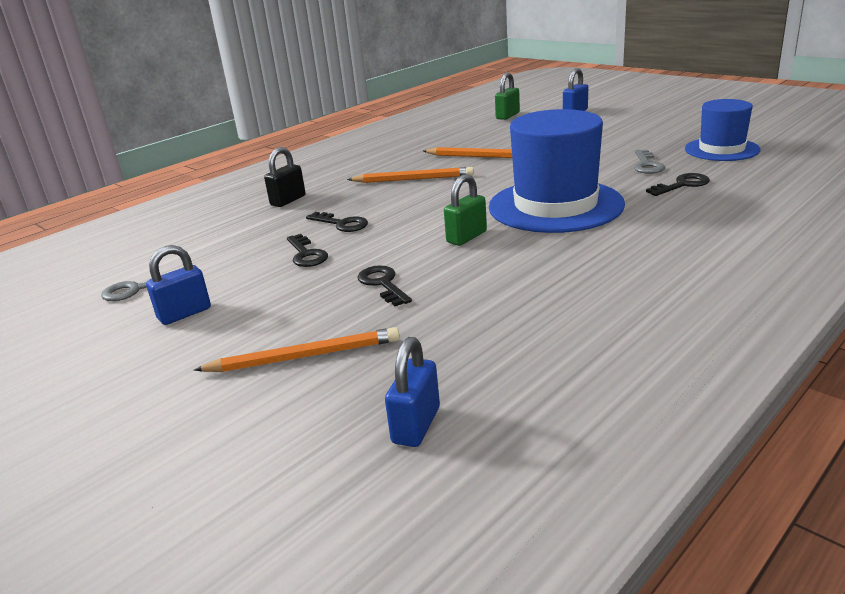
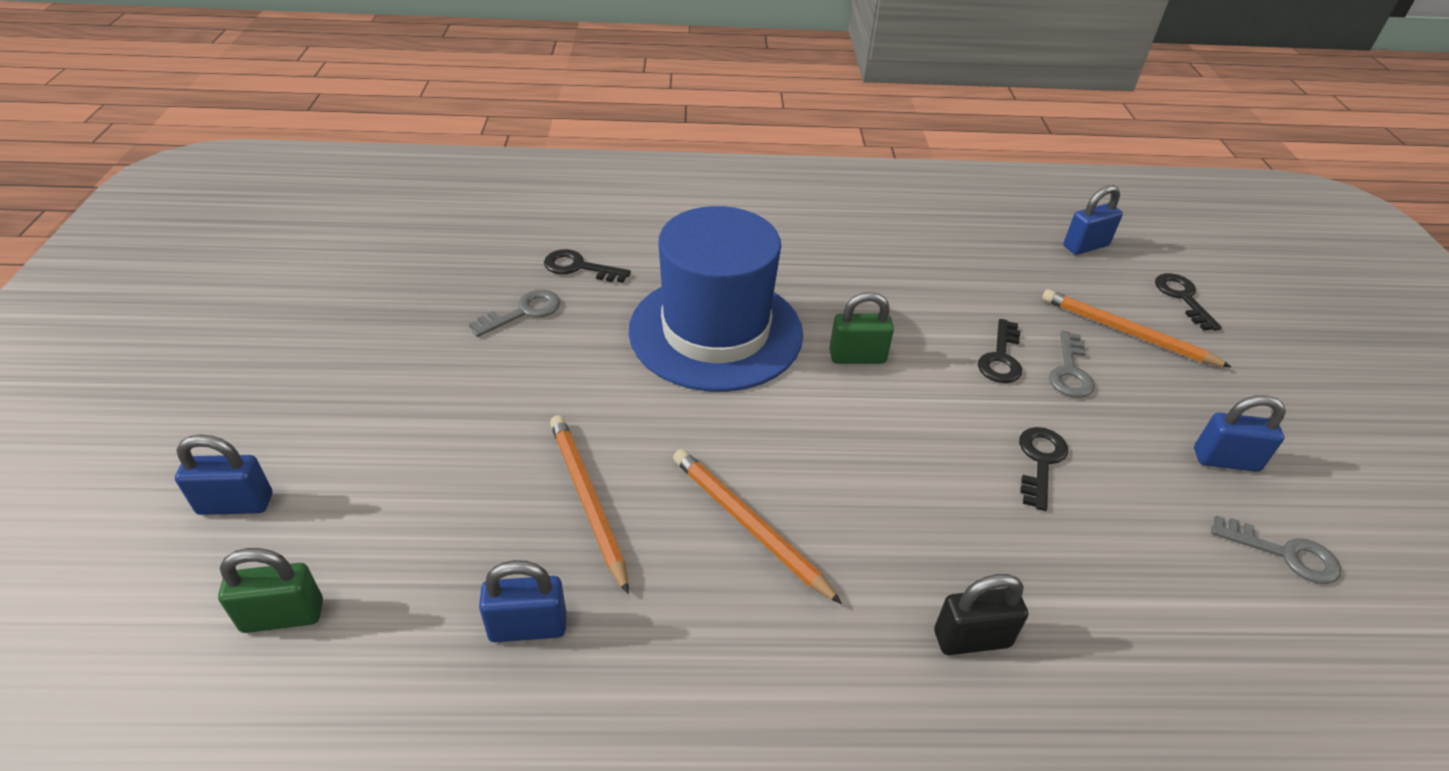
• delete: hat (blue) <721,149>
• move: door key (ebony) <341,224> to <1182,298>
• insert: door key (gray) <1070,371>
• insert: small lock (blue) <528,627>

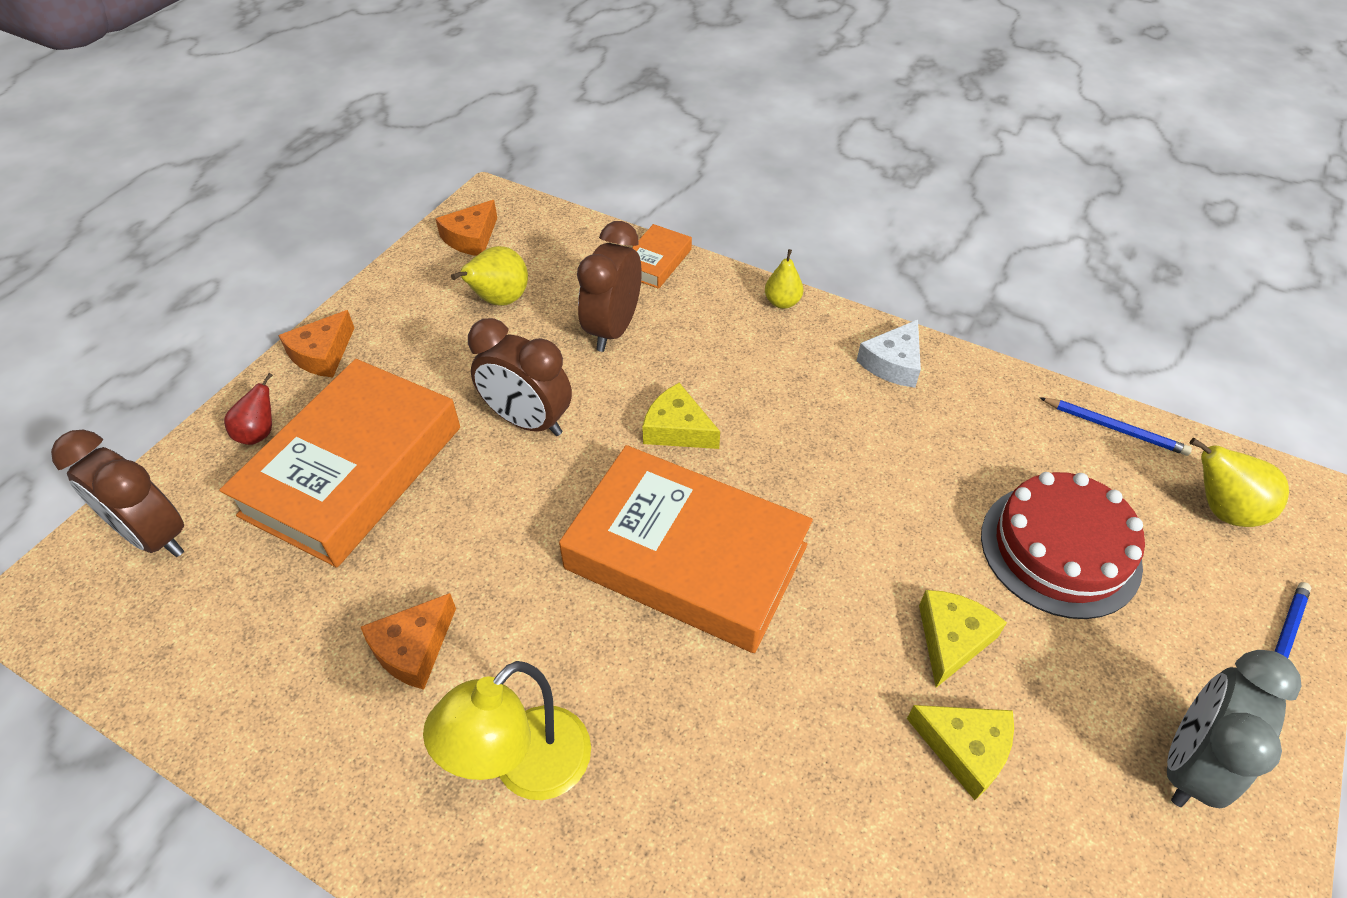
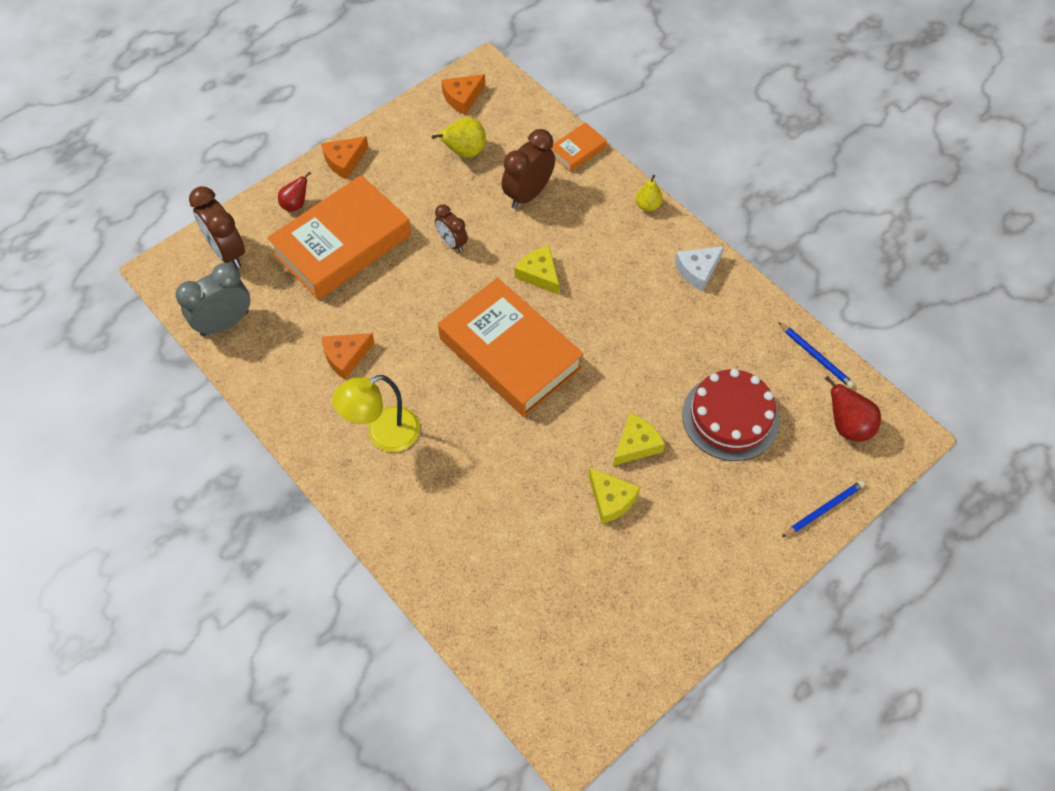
• resize: alarm clock (brown) <528,421> = <452,243> x0.61
• recolor: pear (yellow) <1221,510> to pear (scarlet) <847,426>
• move: alarm clock (gray) <1189,763> to <225,323>

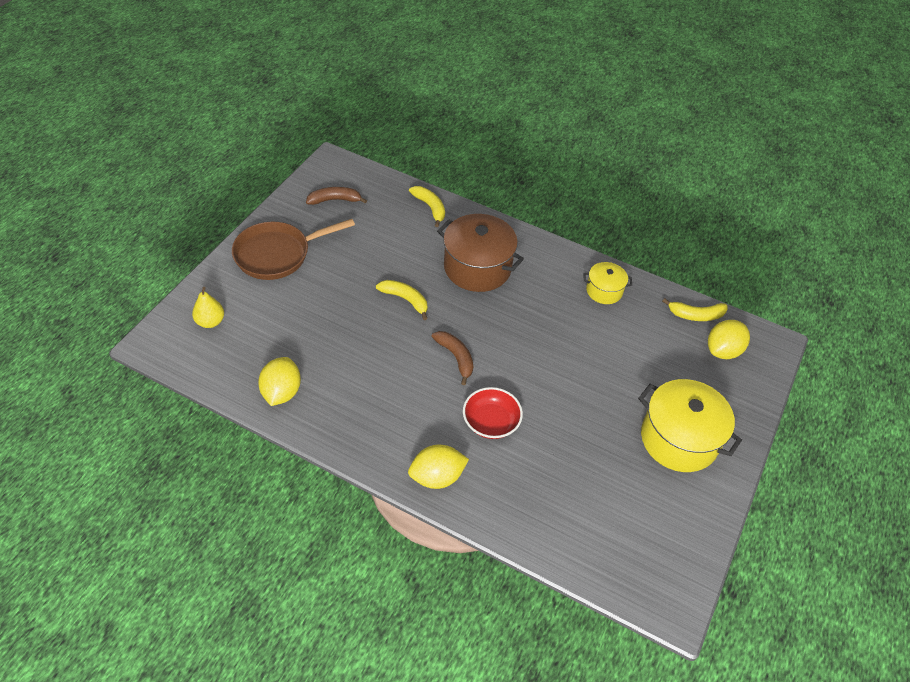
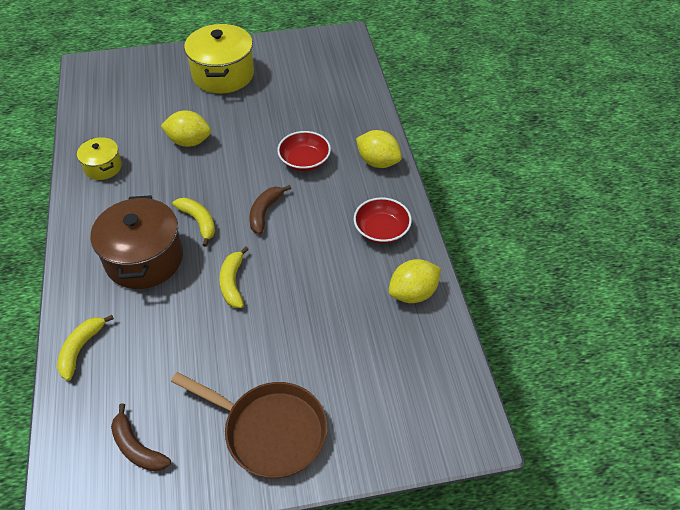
• delete: pear (yellow) <210,322>
• move: toy banana (yellow) <696,315> to <199,222>
• move: lemon (yellow) <723,351> to <189,142>
• insert: serving bowl (scarlet) <381,230>

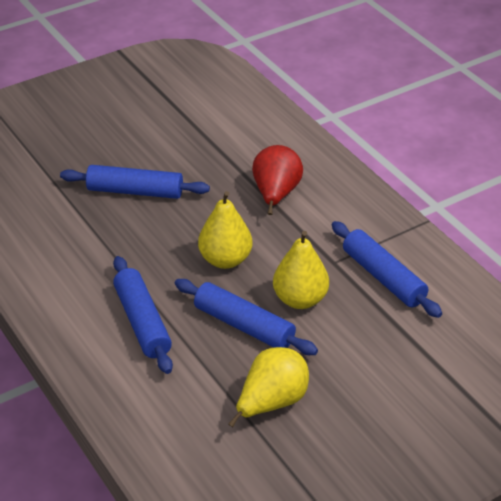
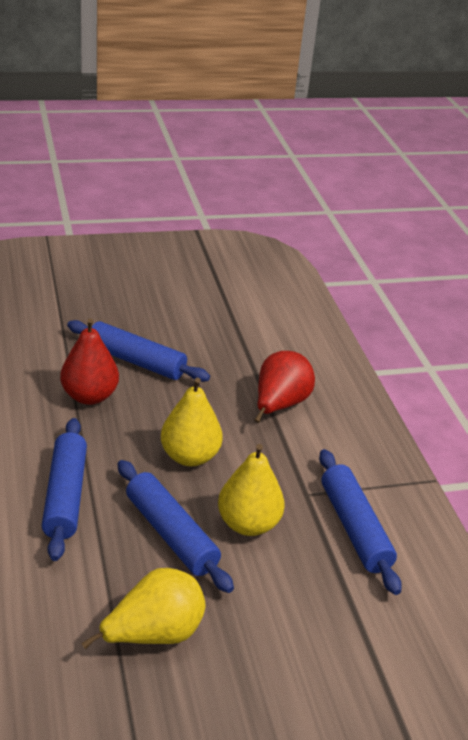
• insert: pear (scarlet) <89,396>

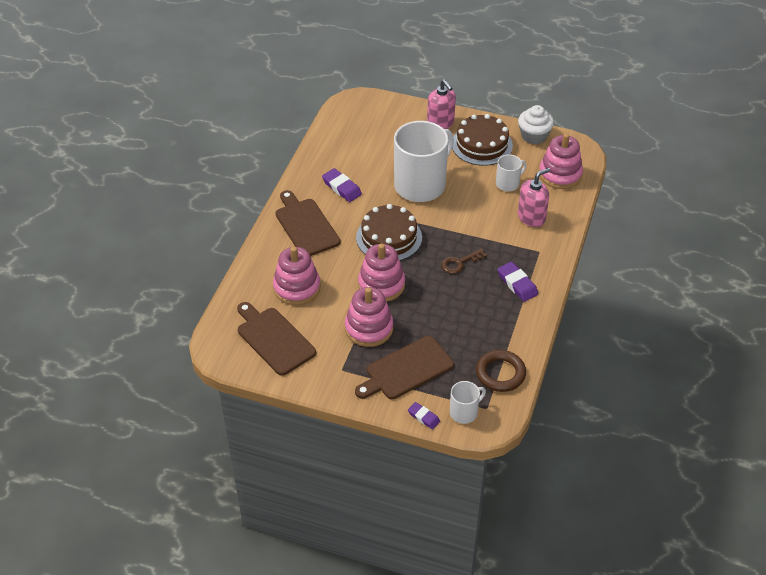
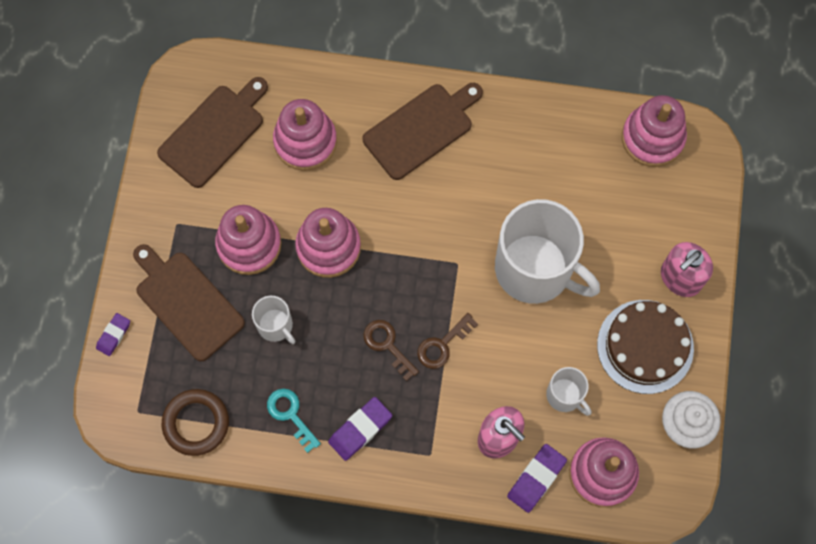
• move: eraser (violet) <341,188> to <536,478>
• delete: cake (brown) <389,237>
• move: mug (pure white) <464,412> to <275,325>
• insert: stacking toy (rosy) <652,138>
• insert: door key (brown) <442,345>
• insert: door key (teal) <290,415>

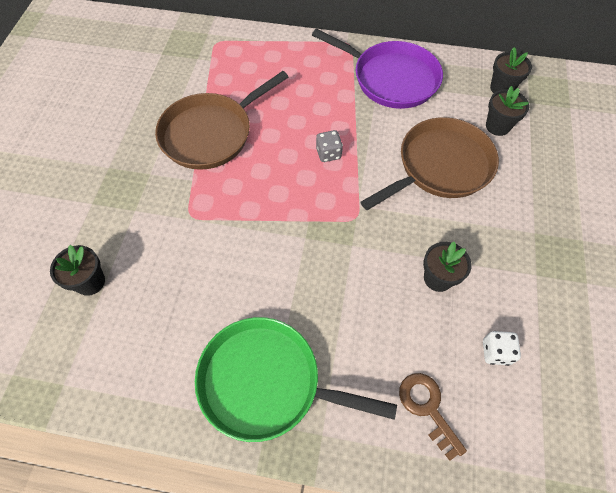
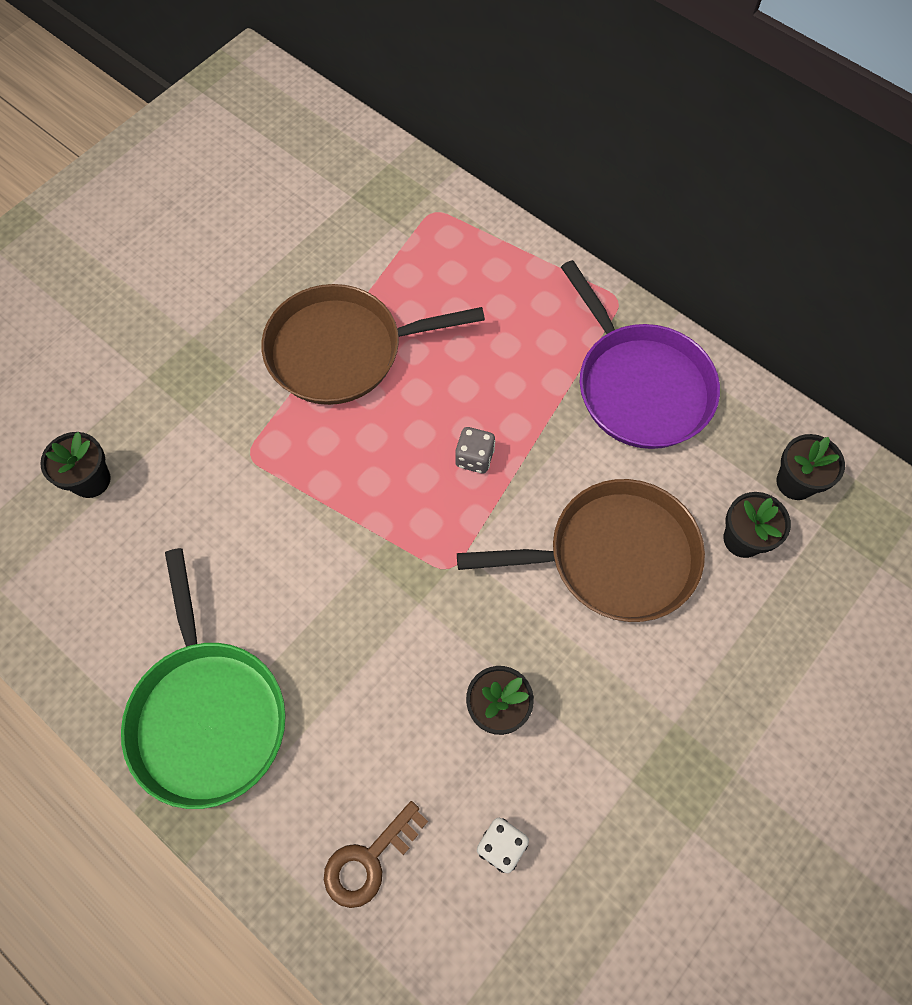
• rotate: skillet (emerald) <266,382> = <207,715> 150 degrees counterclockwise
• rotate: door key (brown) <427,408> = <369,860> 135 degrees counterclockwise

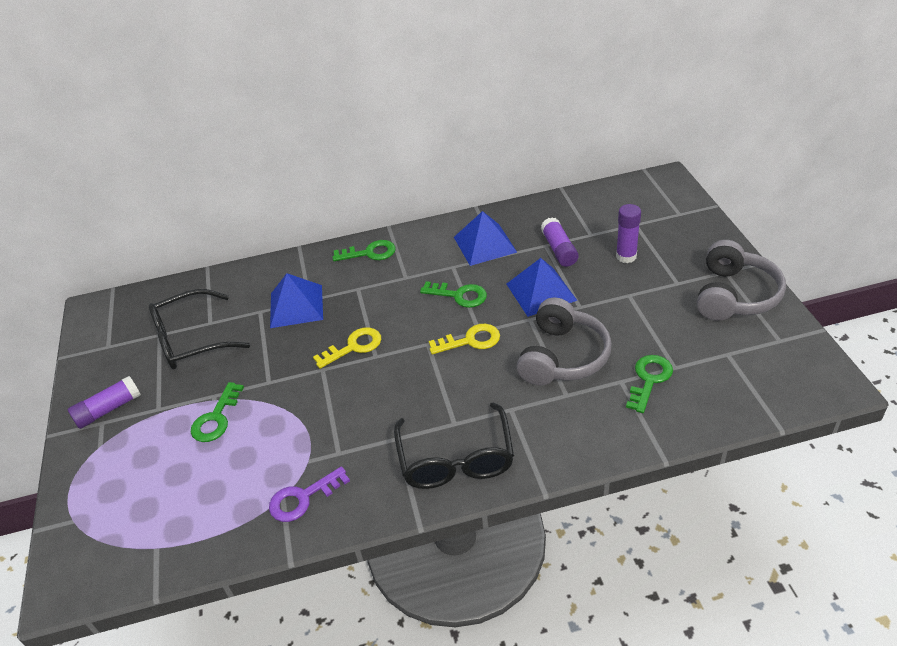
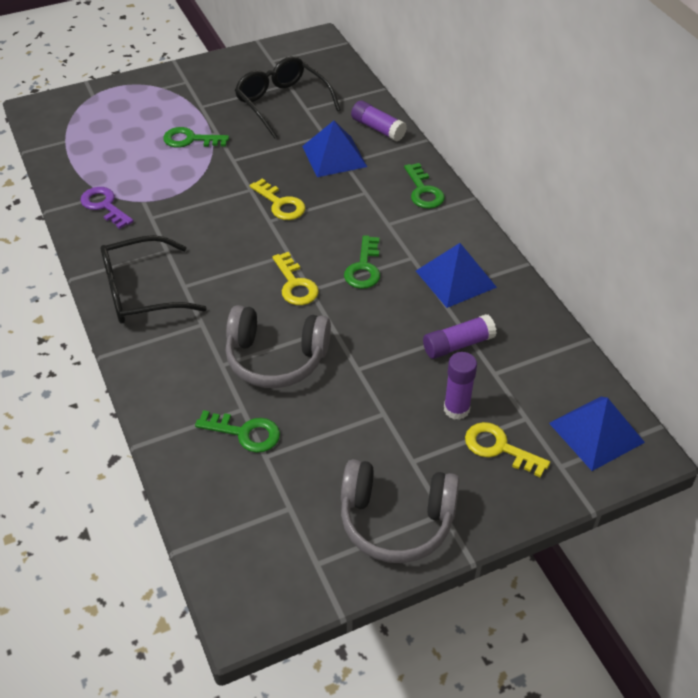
• move: pyramid shape (blue) <541,292> to <596,432>
• move: glue (violet) <108,409> to <378,129>
• insert: door key (yellow) <499,448>

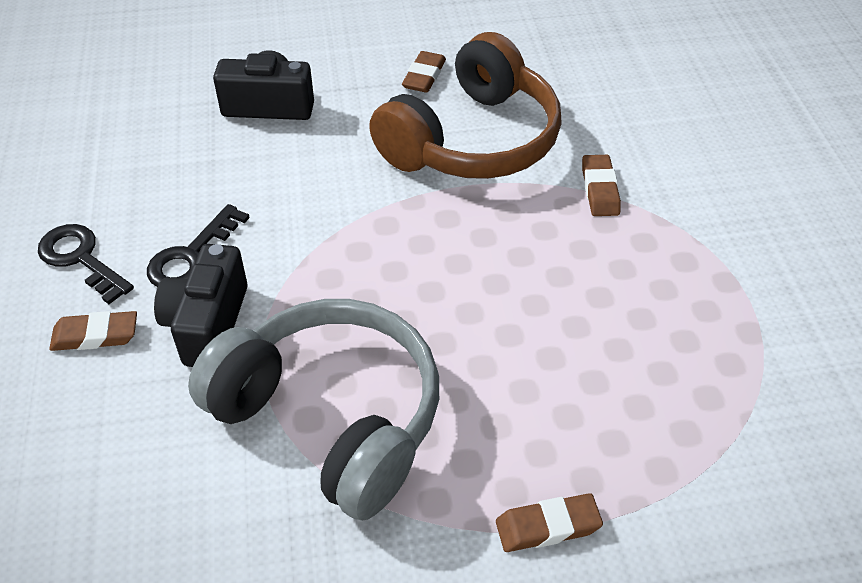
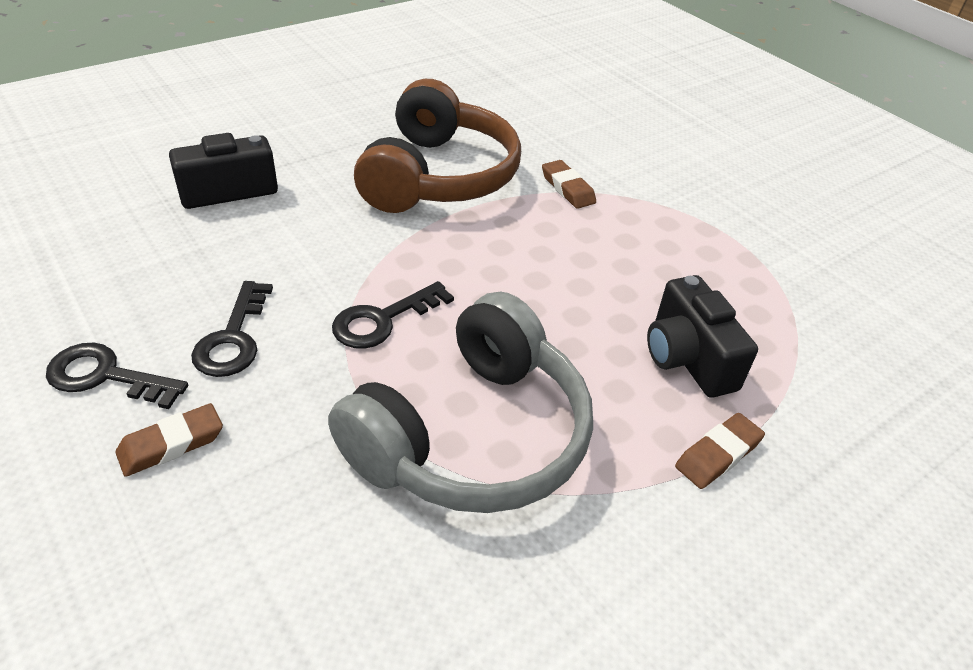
• delete: eraser (brown) <424,76>
• move: photo camera (ebony) <208,324> to <687,358>
• rotate: headset (gray) <331,418> = <472,435> 120 degrees clockwise
• insert: door key (ebony) <383,320>

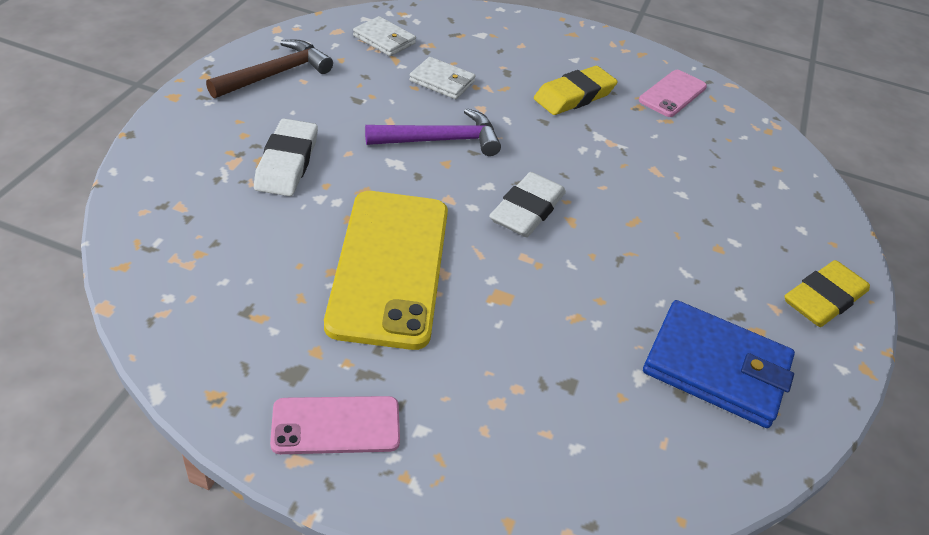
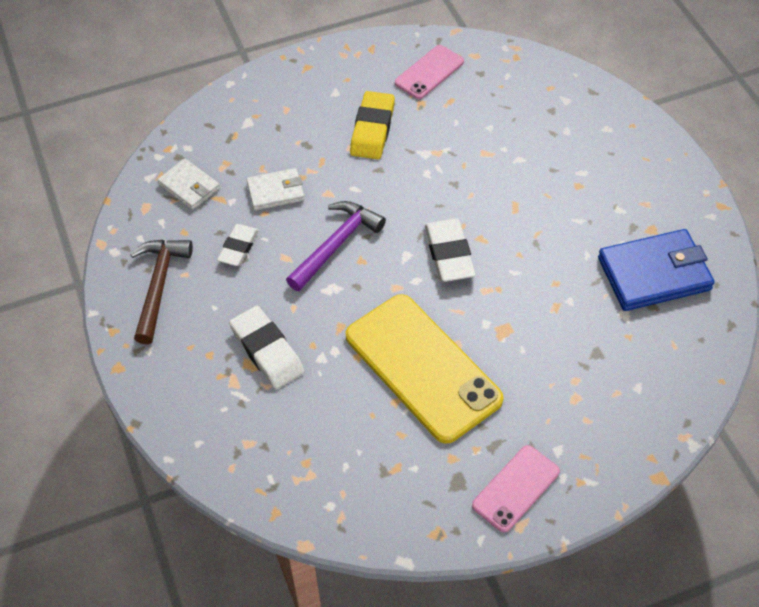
• rotate: billfold (pure white) <384,39> = <189,186> 45 degrees clockwise
• rotate: phone (rosy) <672,94> = <429,72> 45 degrees clockwise
• delete: eraser (yellow) <823,299>
• insert: eraser (pure white) <238,247>

